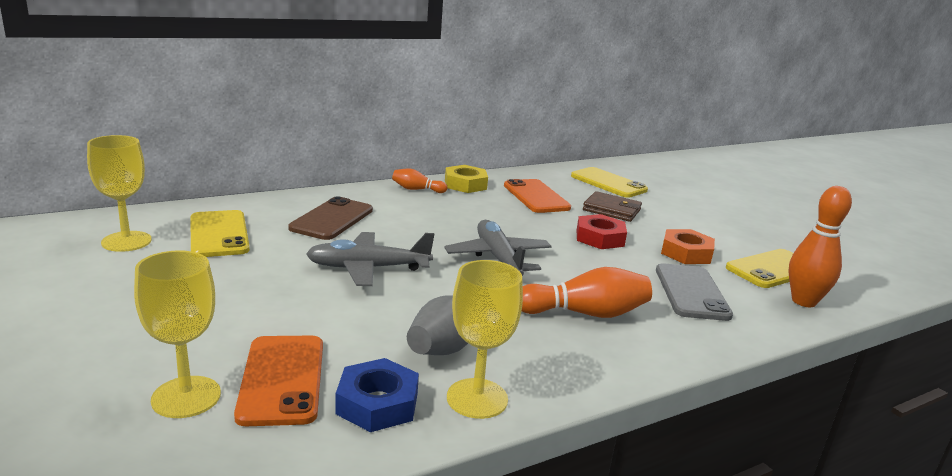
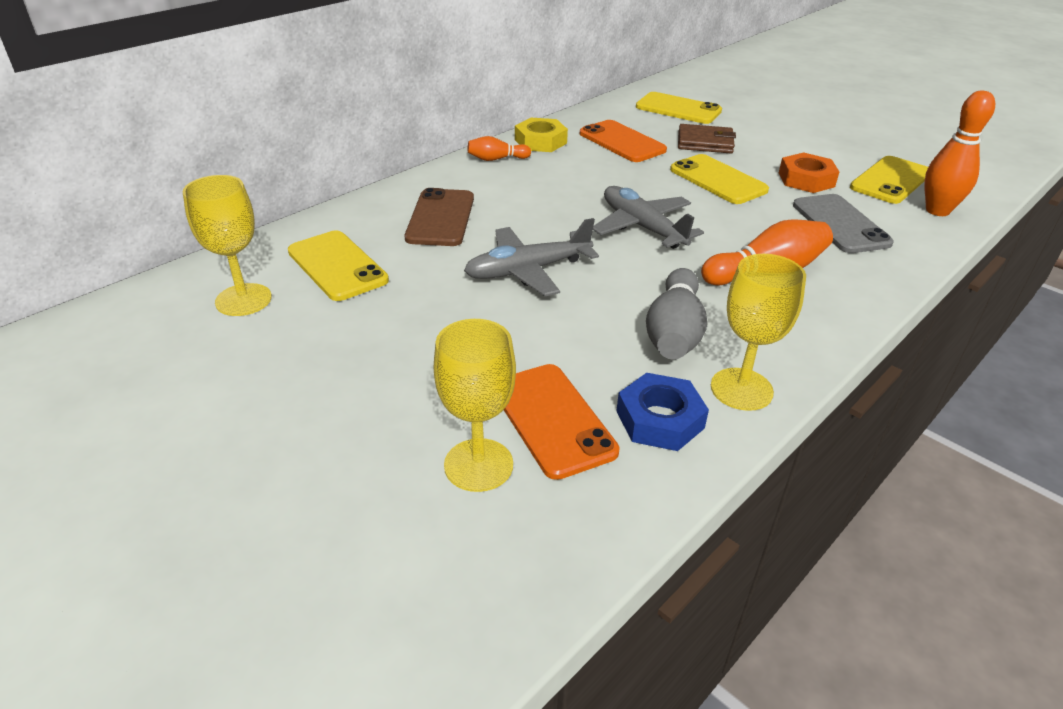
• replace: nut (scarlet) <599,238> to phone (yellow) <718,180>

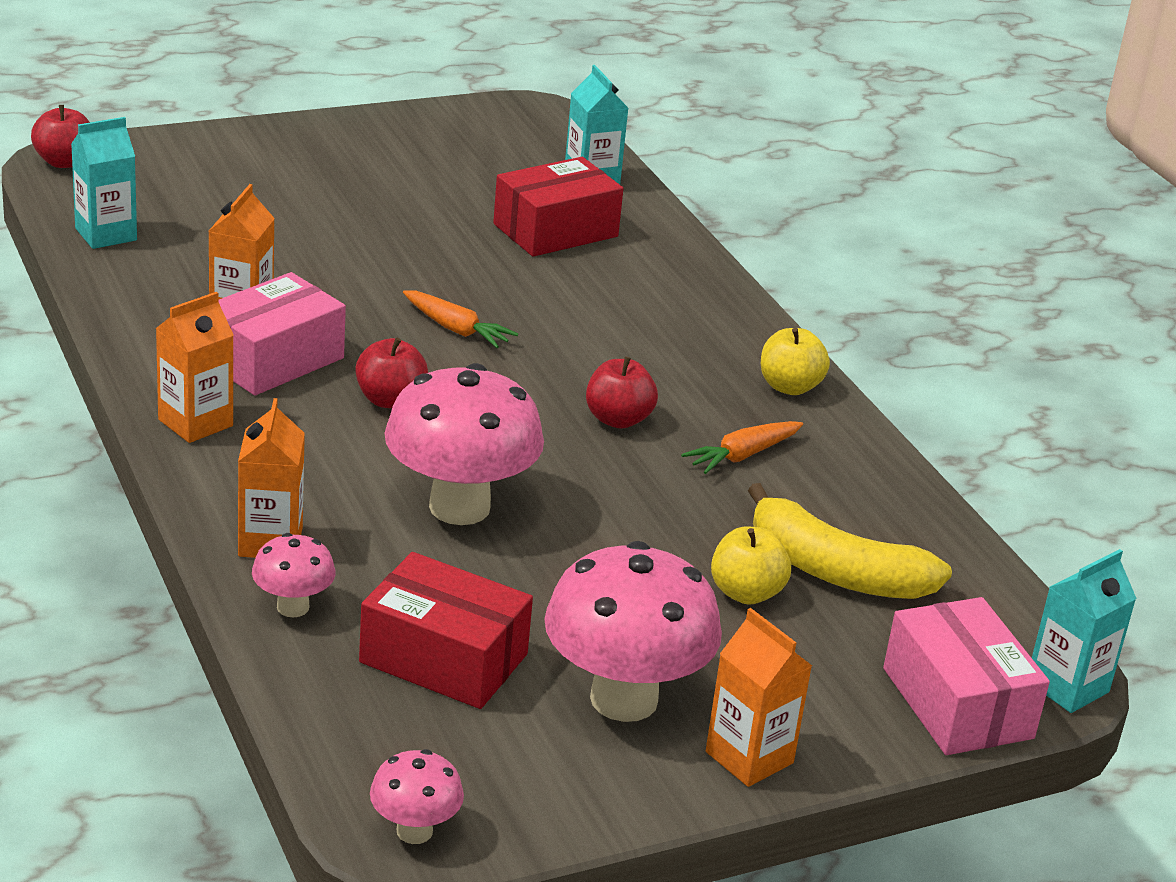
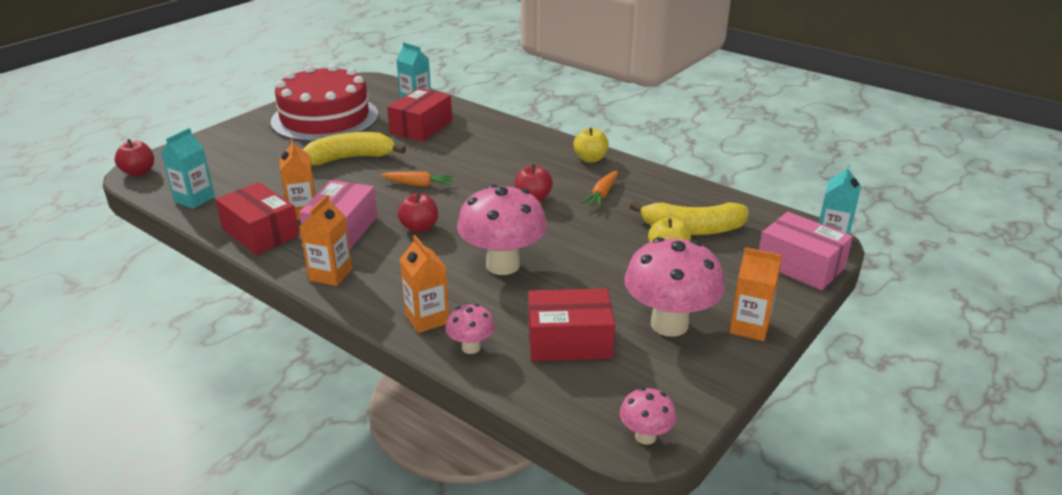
• insert: cake (scarlet) <325,118>
• insert: toy banana (yellow) <350,158>
• insert: box (scarlet) <260,232>

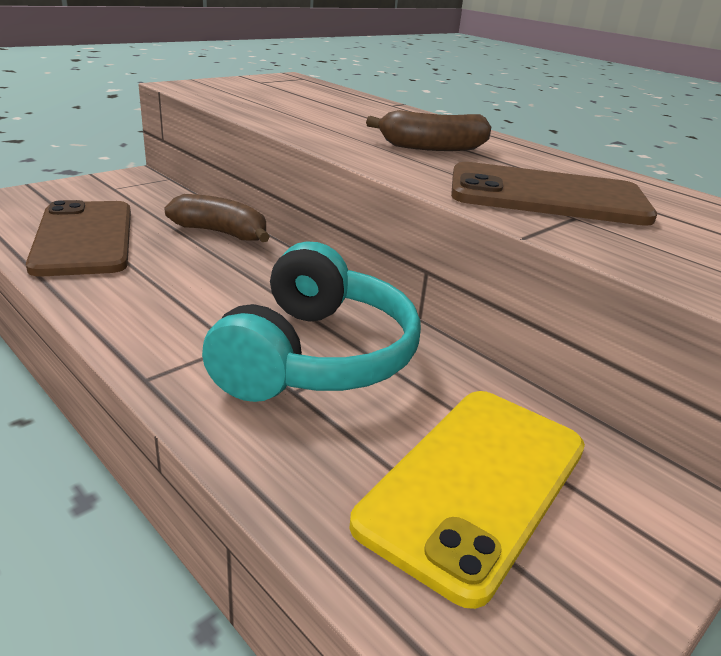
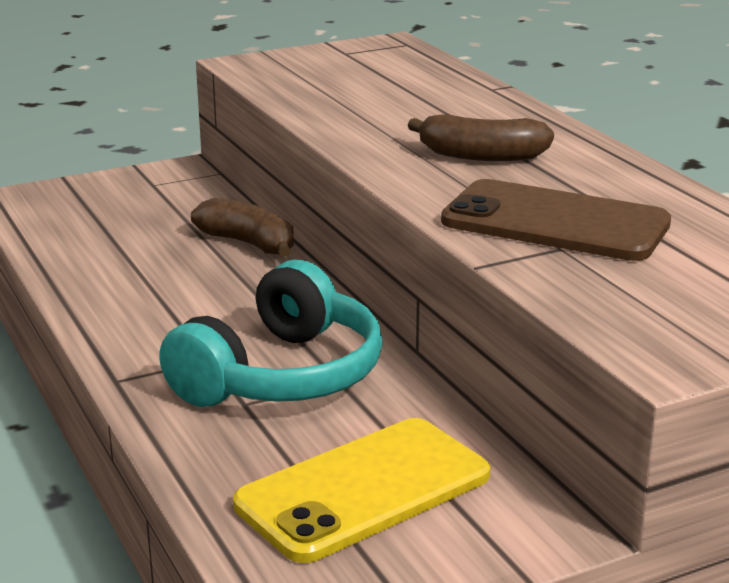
• delete: phone (brown) <84,238>

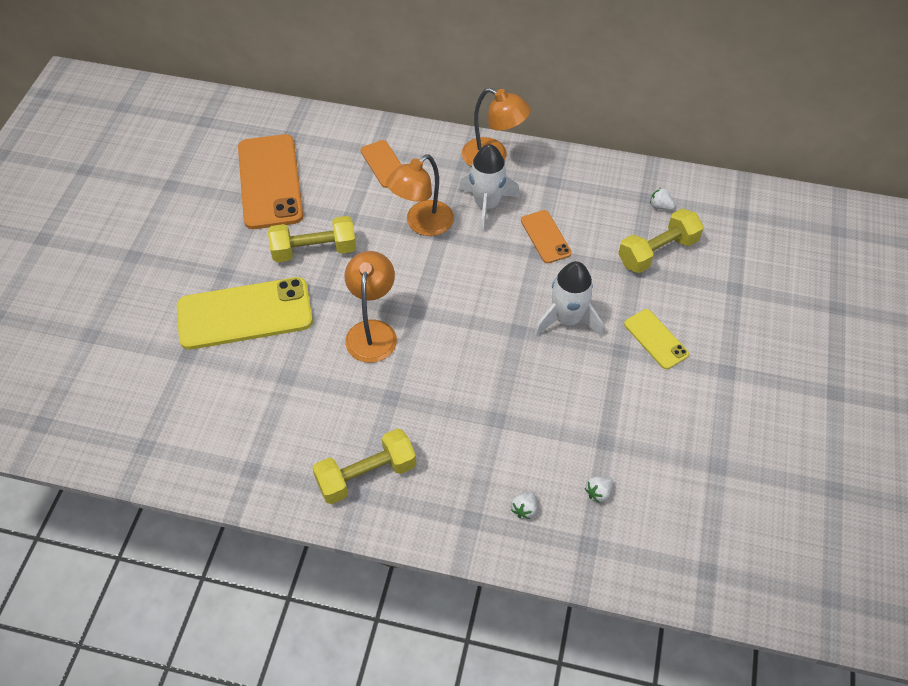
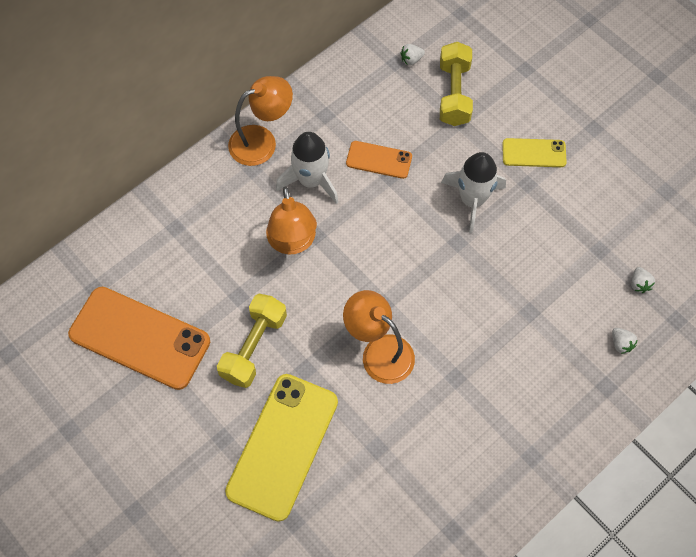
• delete: phone (orange-coloured) <384,164>
• delete: free weight (yellow) <366,475>

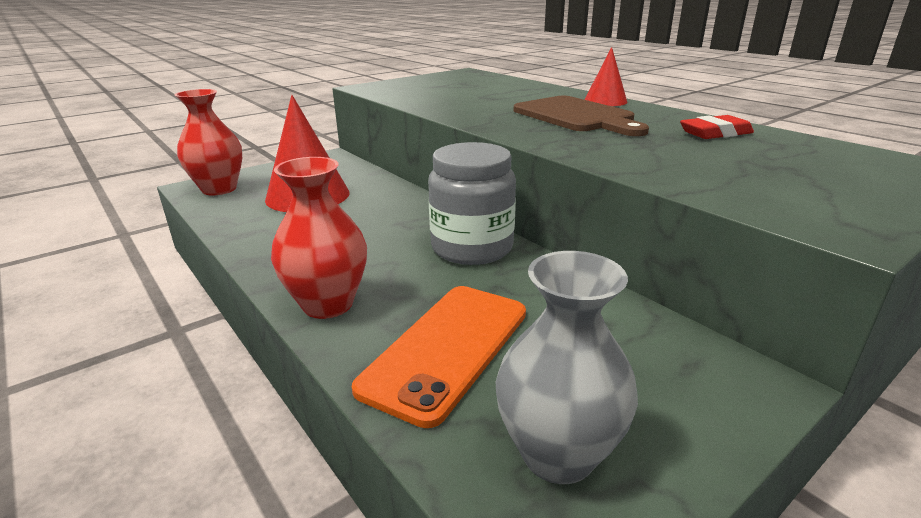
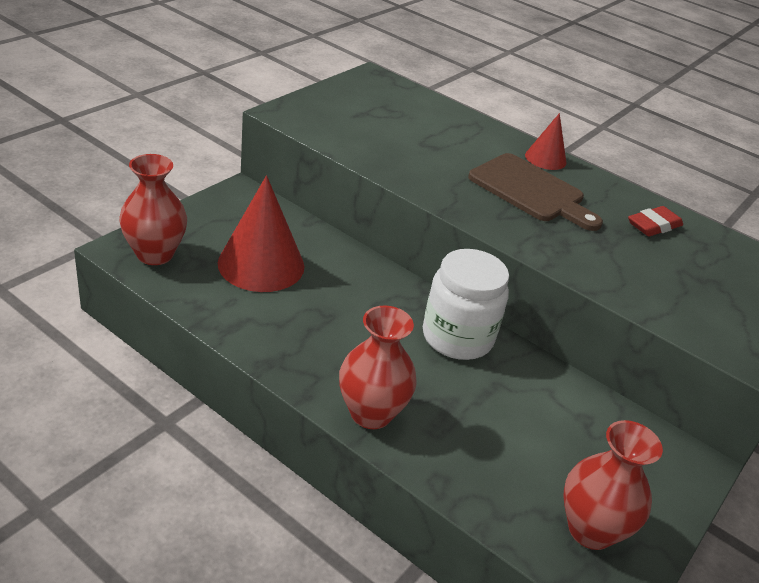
• recolor: jam jar (gray) <472,248> to jam jar (pure white) <457,337>
• recolor: vase (gray) <558,454> to vase (scarlet) <590,530>
• delete: phone (orange-coloured) <447,349>

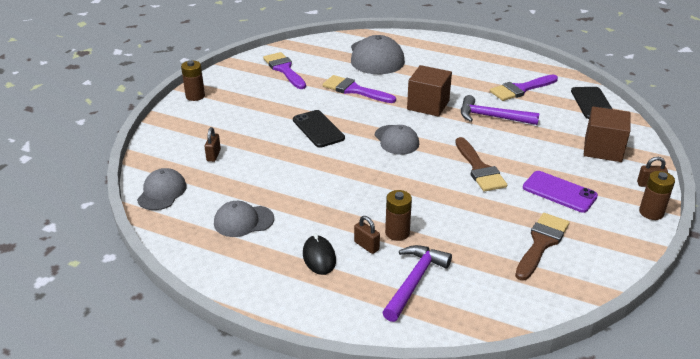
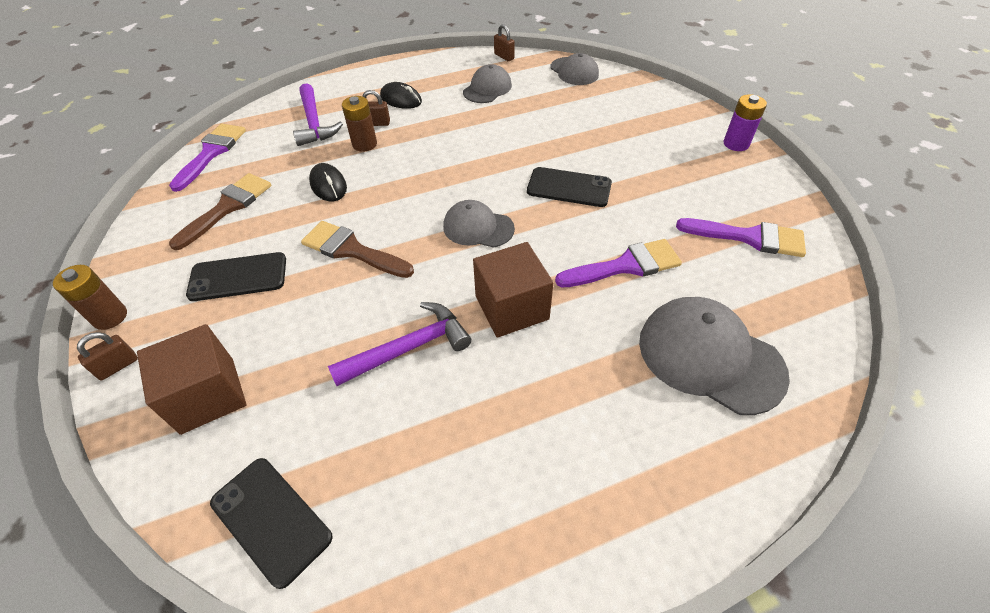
• recolor: battery (brown) <195,96> to battery (violet) <736,144>
• move: brush (violet) <521,89> to <211,153>
• move: small lock (brown) <213,155> to <504,56>
• recolor: phone (violet) <559,192> to phone (ebony) <238,277>
• rotate: brush (brown) <541,243> = <227,207> 135 degrees counterclockwise
• insert: mouse (ebony) <328,185>

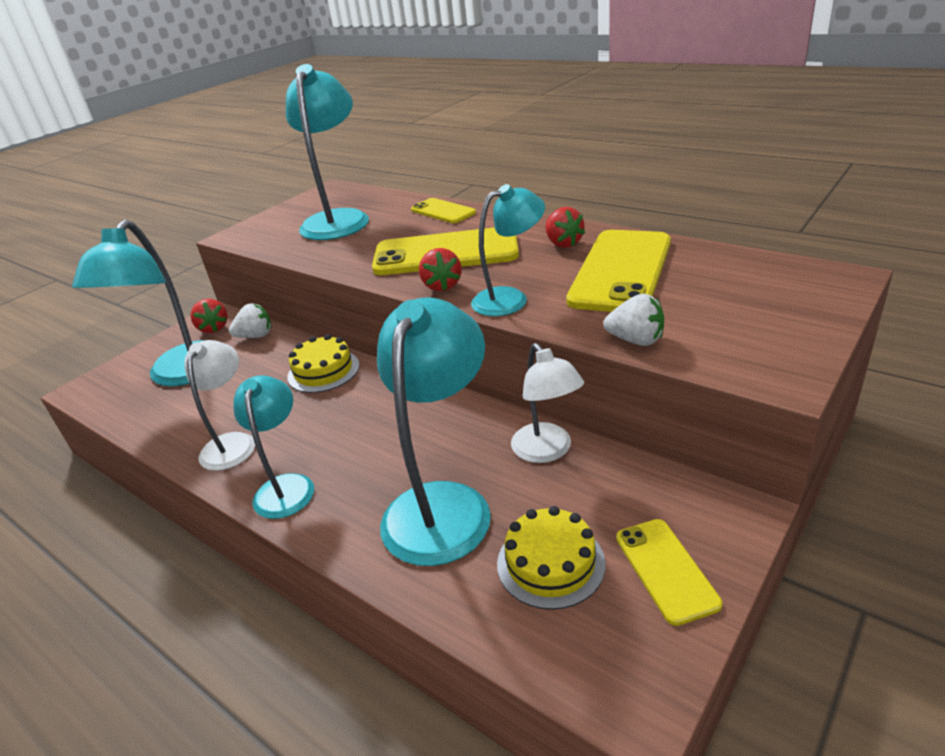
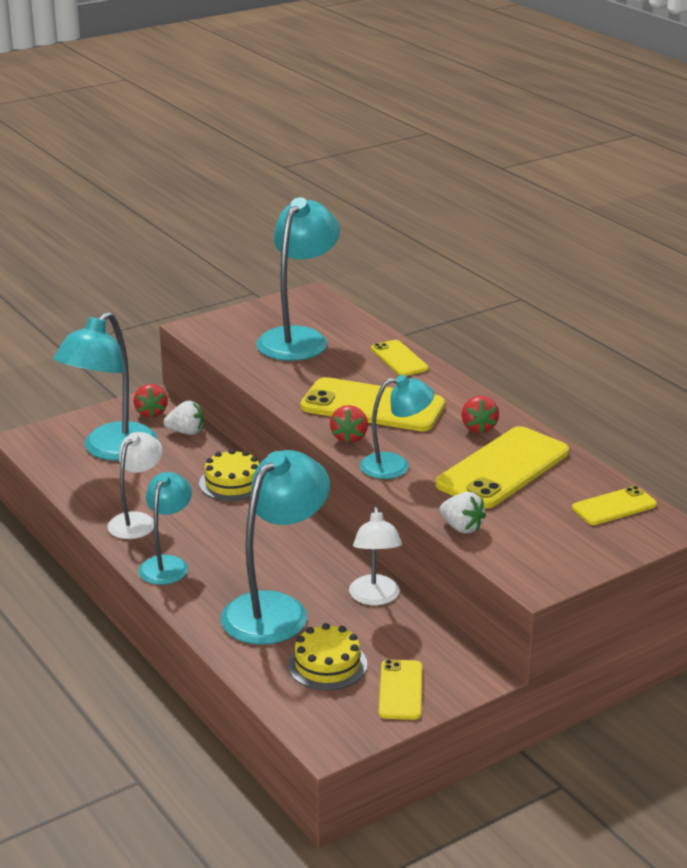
• insert: phone (yellow) <614,506>

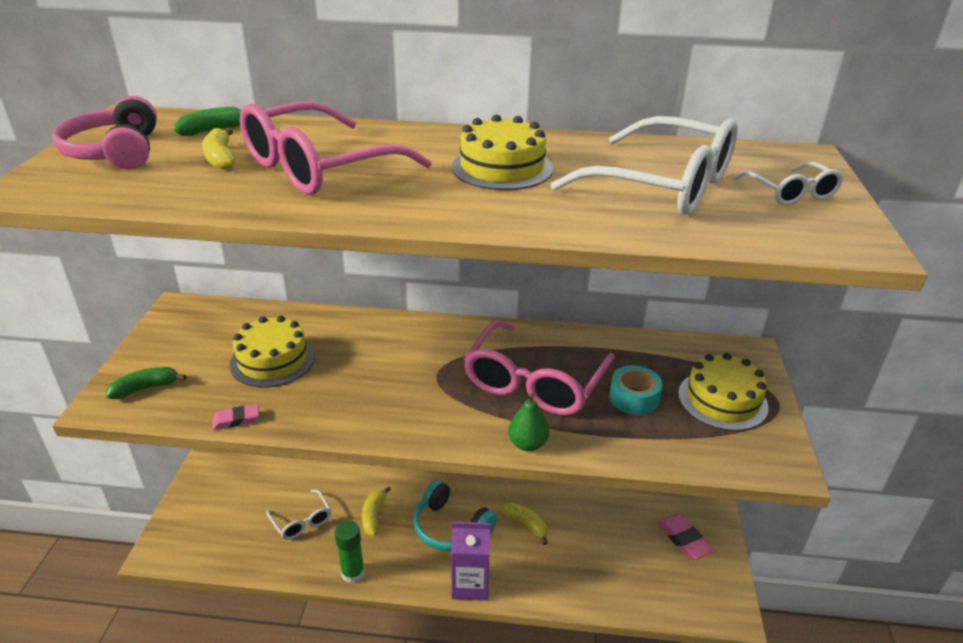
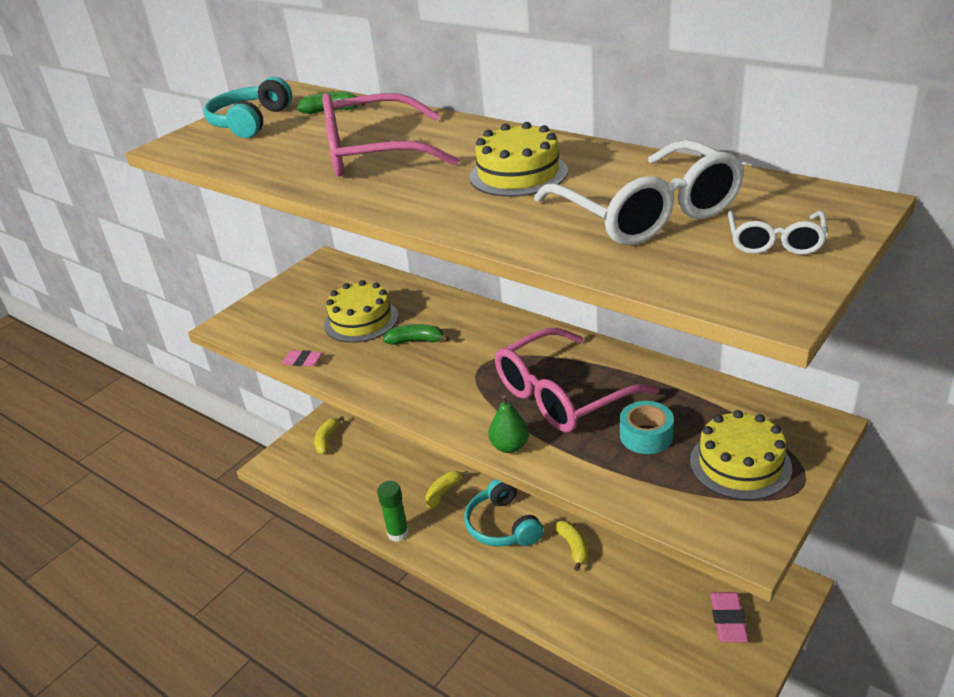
• recolor: headset (rosy) <115,152> to headset (teal) <250,122>
• move: toy banana (yellow) <220,158> to <327,440>
• move: toy banana (emerald) <146,388> to <416,341>
• delete: eyeglasses (pure white) <302,521>
• delete: carton (violet) <470,584>

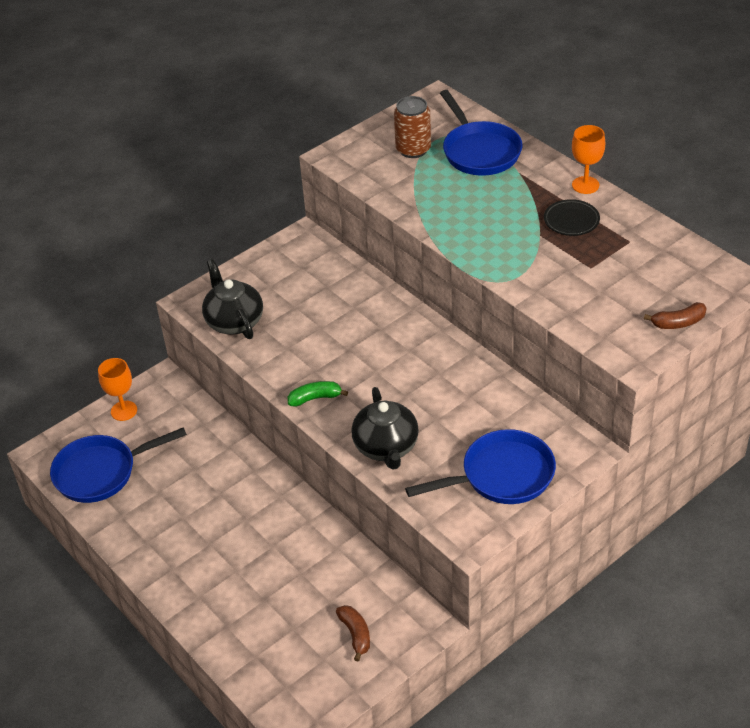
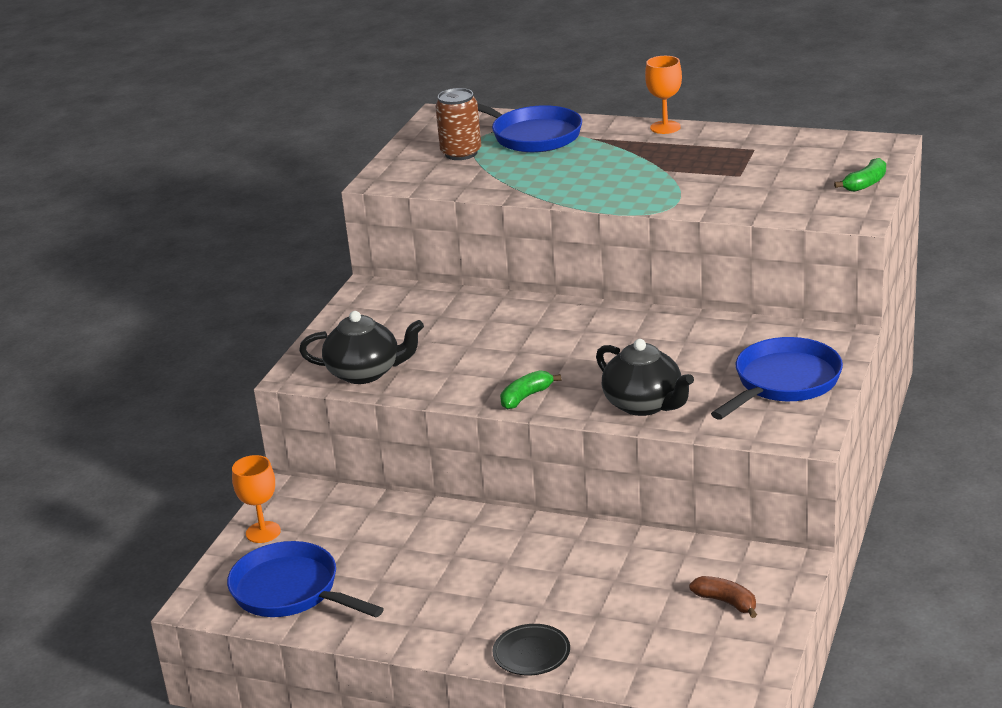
• move: plate (ebony) <571,220> to <531,653>
• rotate: tea pot (ebony) <234,321> = <365,373> 150 degrees clockwise
• recolor: toy banana (brown) <678,323> to toy banana (emerald) <865,184>
• rotate: skillet (blue) <101,472> = <291,591> 90 degrees clockwise

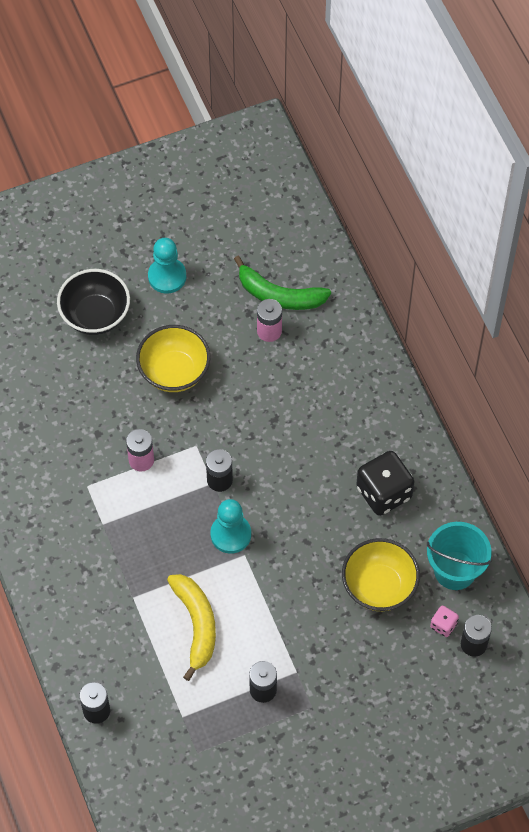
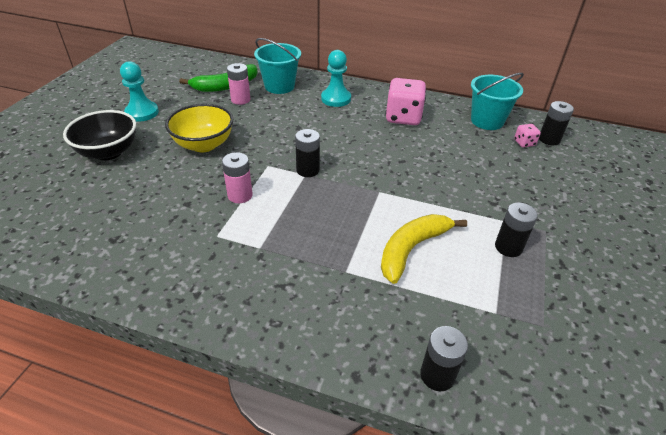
• recolor: dice (ebony) <384,493> to dice (rosy) <403,117>
• move: game pawn (teal) <230,534> to <336,99>
• delete: serving bowl (yellow) <379,586>
• rotate: toy banana (yellow) <196,624> = <411,249> 75 degrees counterclockwise
• insert: pail (teal) <279,86>

